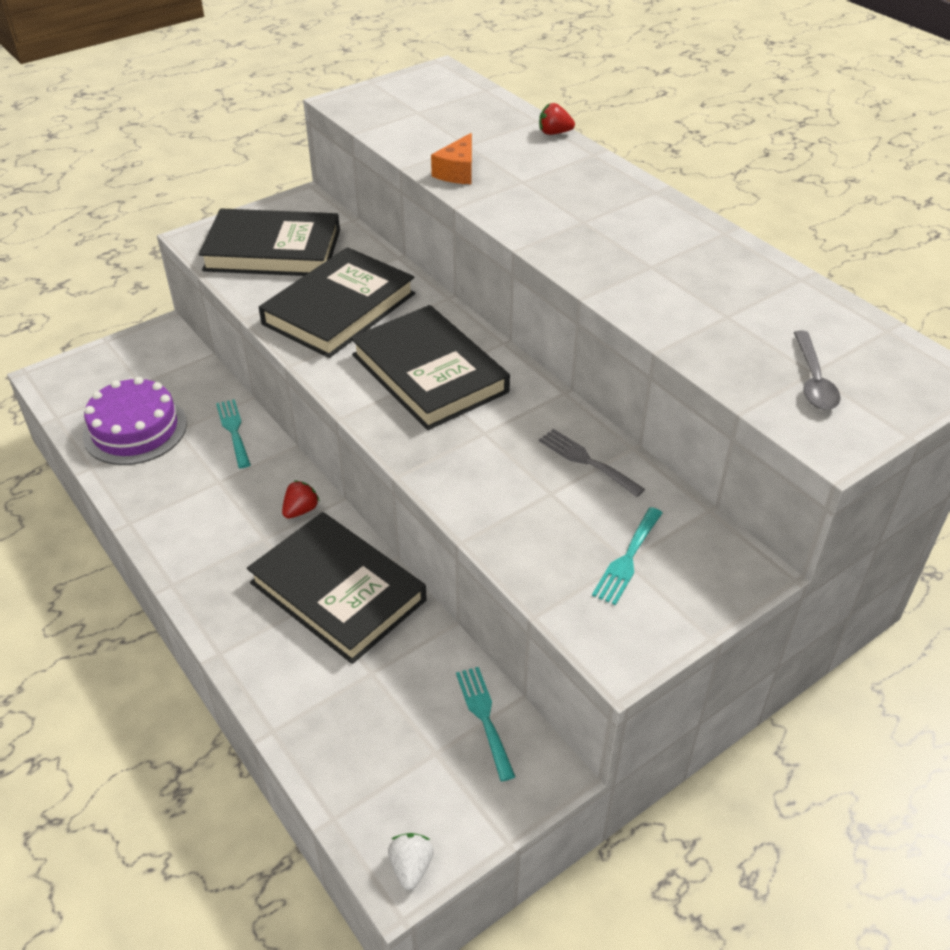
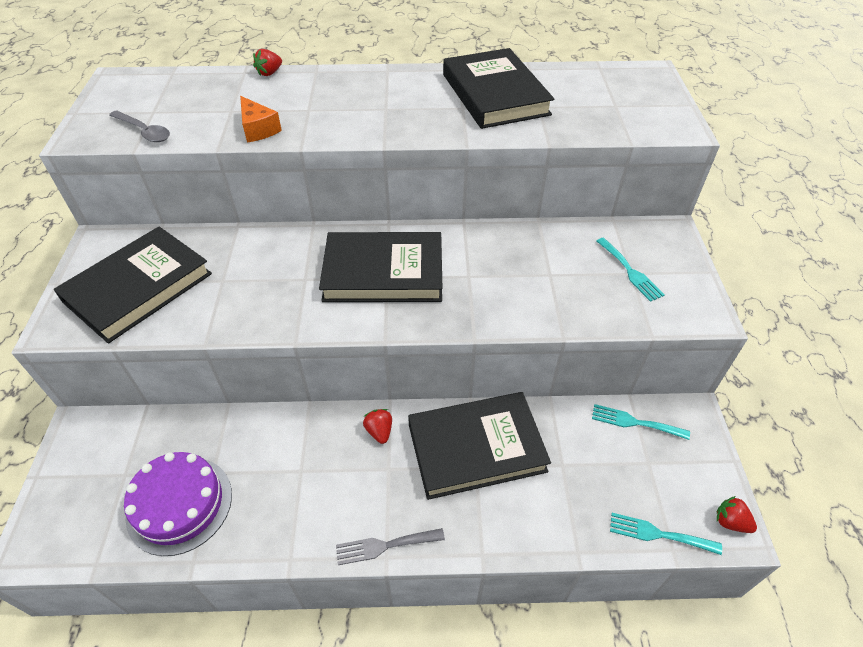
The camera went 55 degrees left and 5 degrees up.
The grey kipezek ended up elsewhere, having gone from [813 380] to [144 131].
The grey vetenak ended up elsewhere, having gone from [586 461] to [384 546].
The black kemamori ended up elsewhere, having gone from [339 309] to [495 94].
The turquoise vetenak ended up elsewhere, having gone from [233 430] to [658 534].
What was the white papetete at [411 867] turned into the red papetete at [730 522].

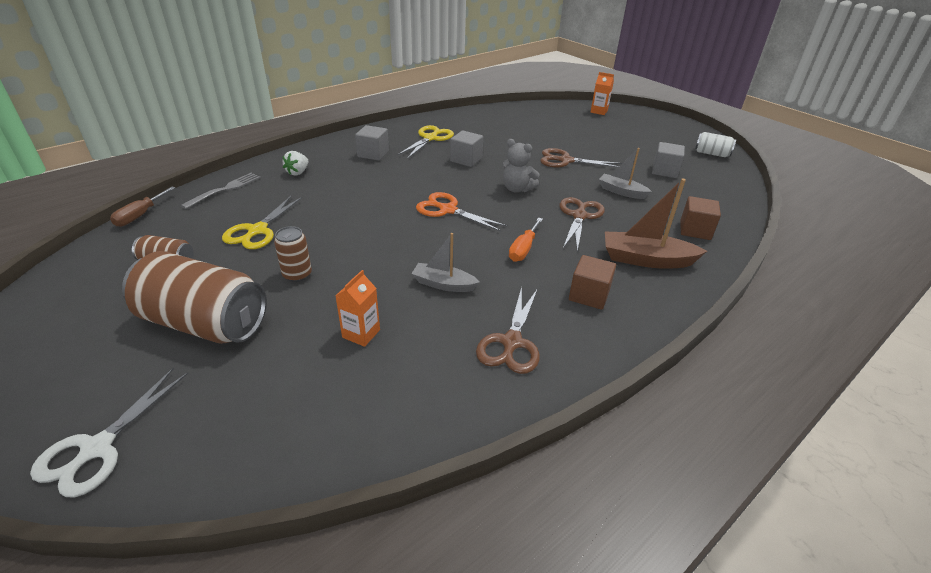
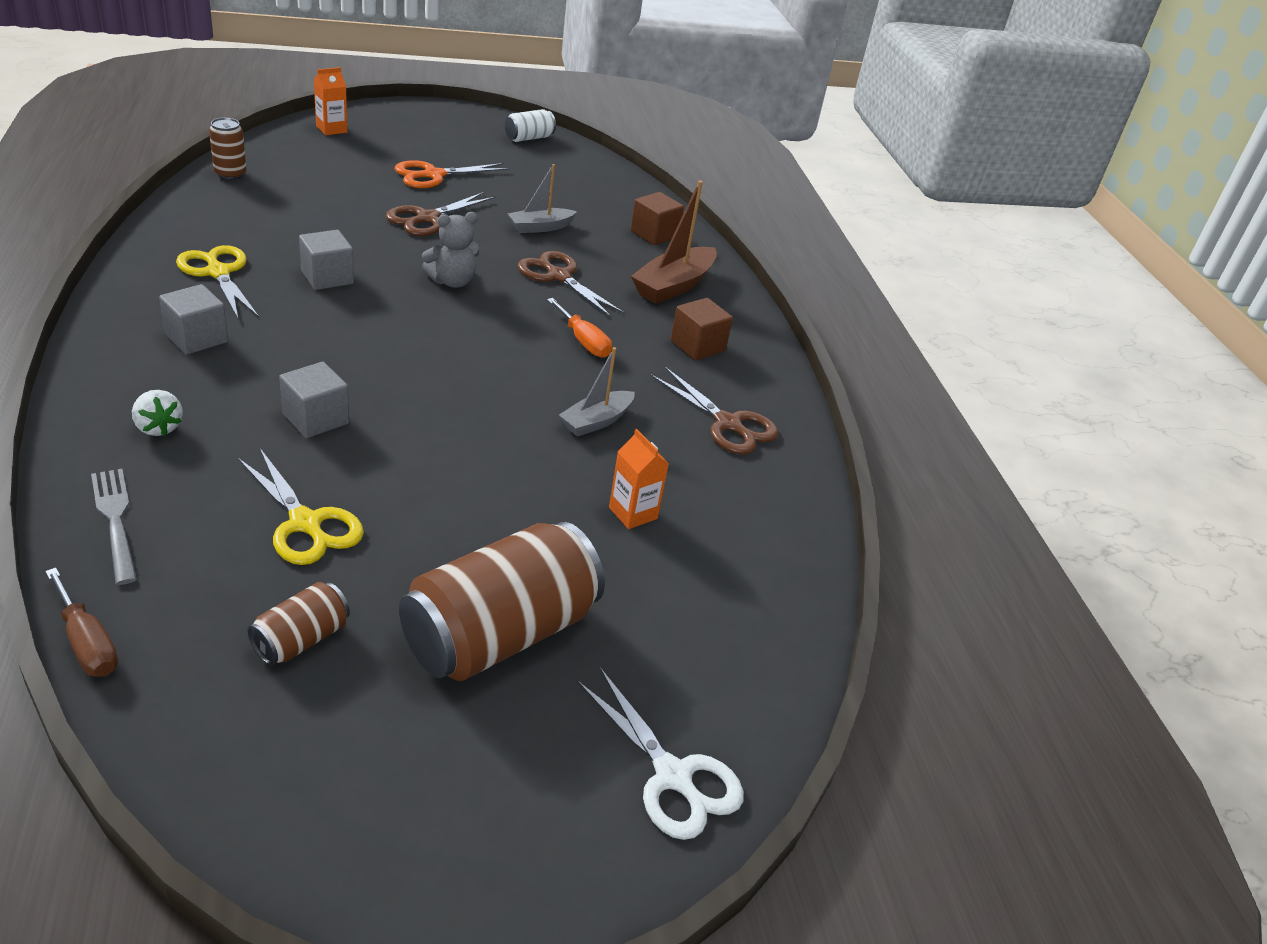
The camera went 65 degrees left and 0 degrees up.
The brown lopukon ended up elsewhere, having gone from [297 274] to [230 174].
The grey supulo ended up elsewhere, having gone from [664 171] to [316 419].
The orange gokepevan ended up elsewhere, having gone from [448 210] to [434 175].

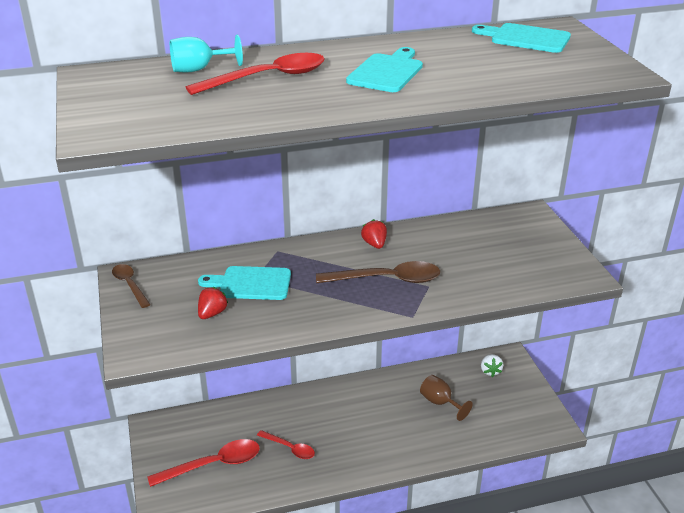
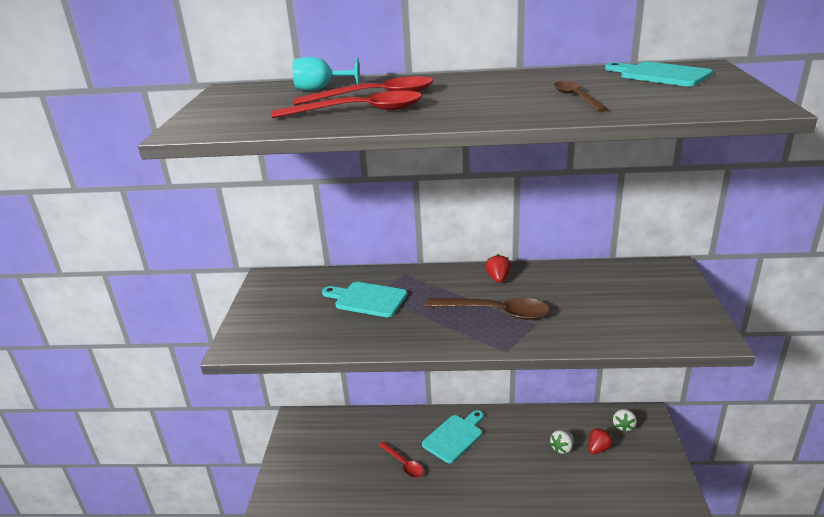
The camera went 20 degrees right and 5 degrees down.
The red kipezek ended up elsewhere, having gone from [214 464] to [359 111].
The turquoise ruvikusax ended up elsewhere, having gone from [387 72] to [454 437].
Where the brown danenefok stood at [440 402], the white papetete came to stand at [562 448].
The brown kipezek ended up elsewhere, having gone from [130 285] to [576 97].
The red papetete ended up elsewhere, having gone from [212 313] to [598 449].

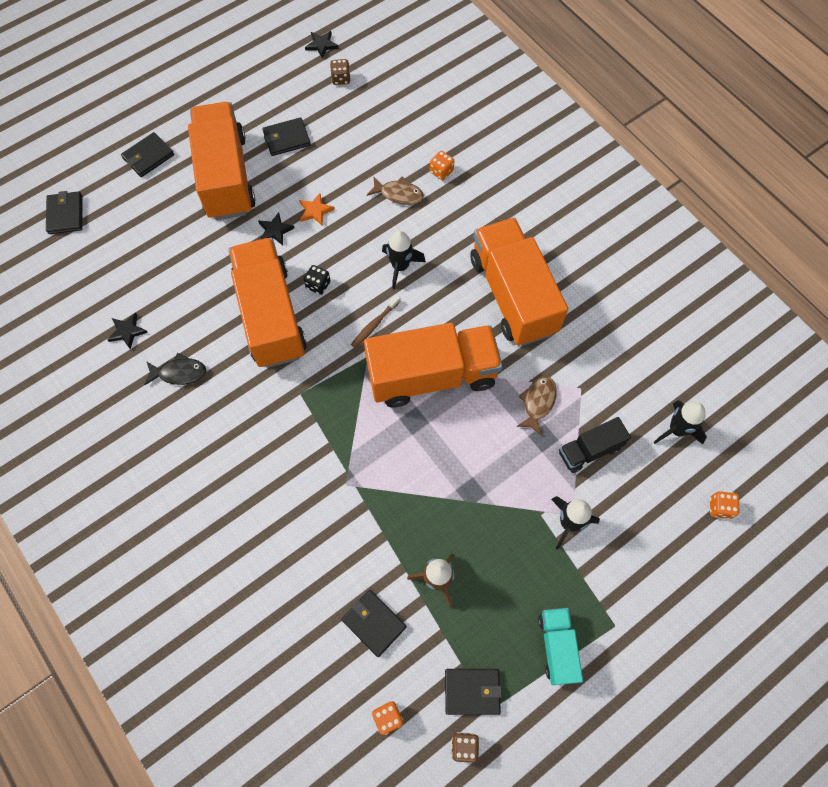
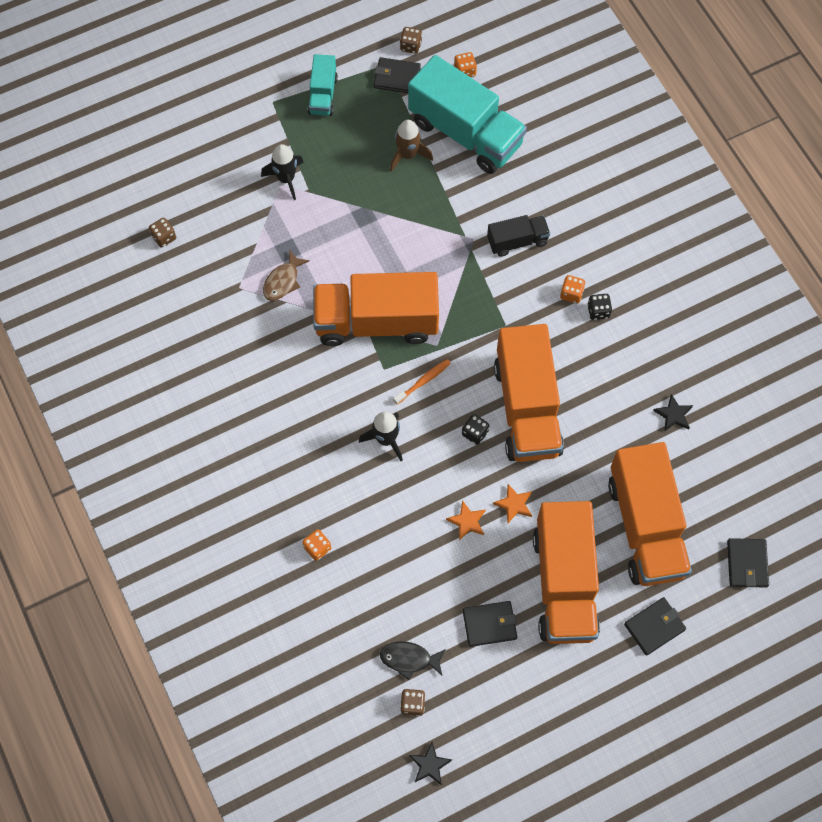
The camera went 170 degrees left and 0 degrees up.
Where the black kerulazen stood at [677 430], the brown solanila came to stand at [164 237].
The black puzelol ended up elsewhere, having gone from [179 373] to [409 659].
What was the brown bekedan at [374 324] turned into the orange bekedan at [423 381].
Where the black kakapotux stood at [374 623], the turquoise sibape came to stand at [465 133].
The black sibape ended up elsewhere, having gone from [589 450] to [517 241].
What was the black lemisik at [275 230] turned into the orange lemisik at [514 504].
The orange solanila ended up elsewhere, having gone from [720 508] to [571 294].
The second view gained the black solanila at [598 311].
The orange sibape ended up elsewhere, having gone from [512 295] to [645 526].
The second view lost the brown puzelol at [399 194].

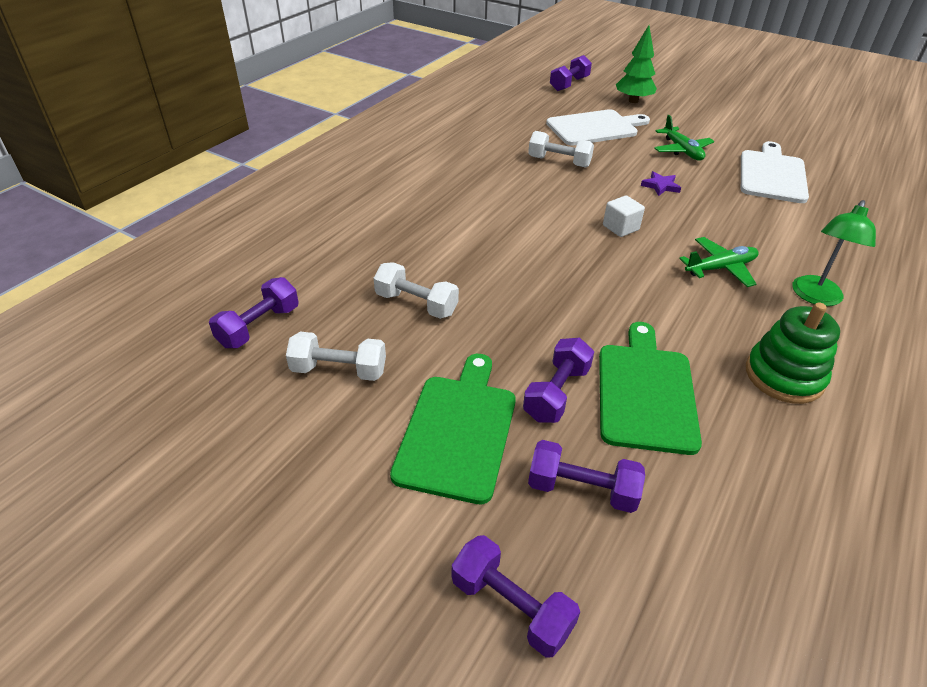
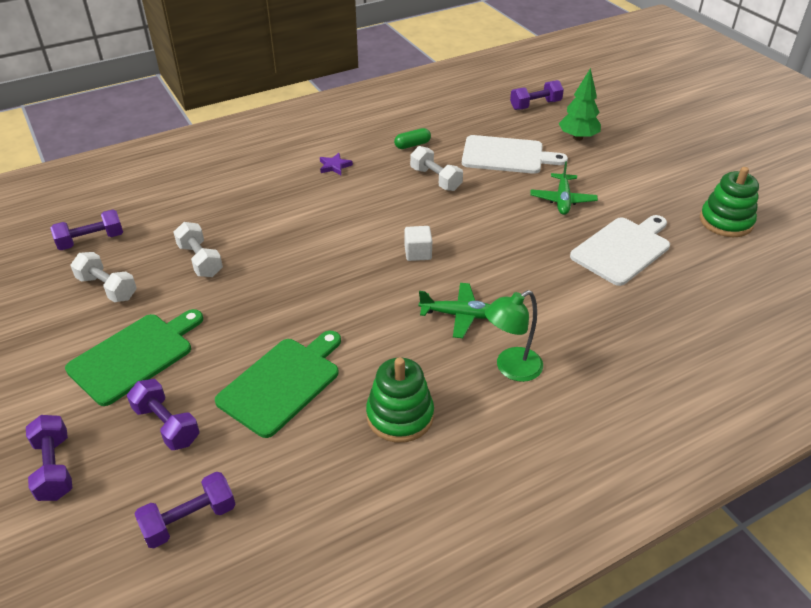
The camera went 30 degrees right and 0 degrees up.
The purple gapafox ended up elsewhere, having gone from [556 393] to [189 520].
The purple lemisik ended up elsewhere, having gone from [660 186] to [334 166].
The second view gained the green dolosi at [412 145].
The second view gained the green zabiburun at [726 221].

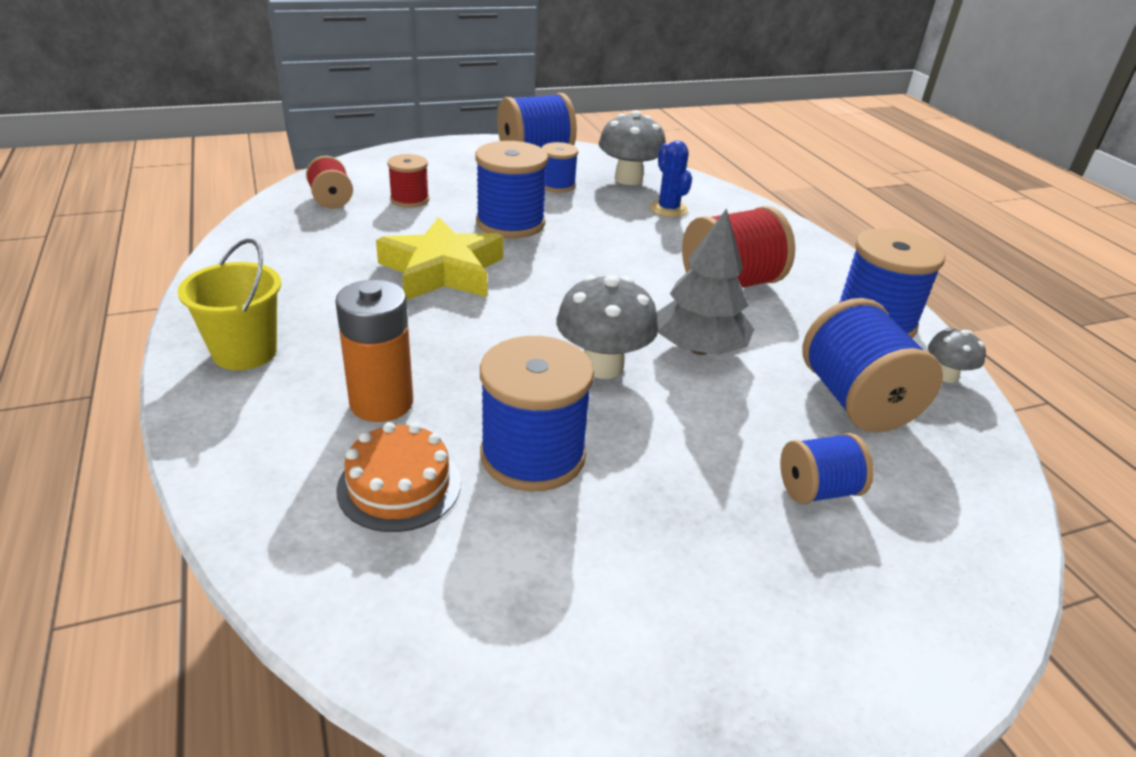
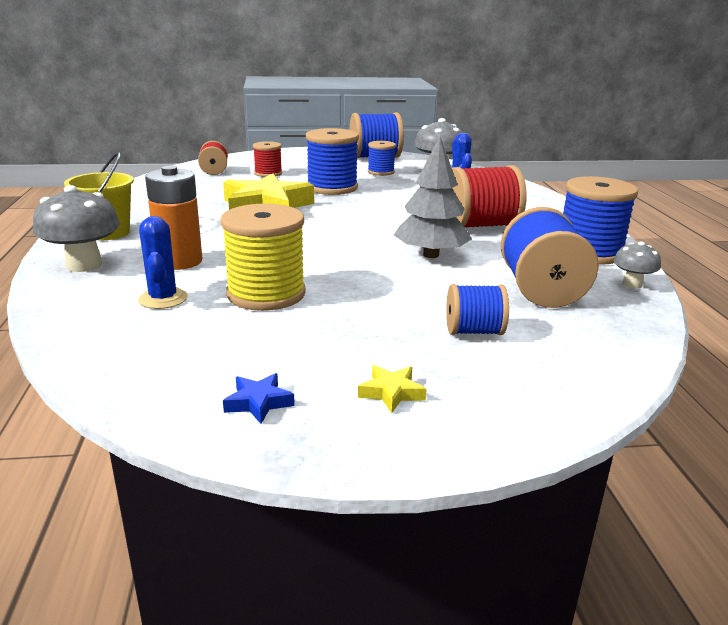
The camera went 15 degrees right and 10 degrees down.
The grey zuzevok ended up elsewhere, having gone from [602 366] to [84 265].
Where the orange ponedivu stood at [399 486], the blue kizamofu came to stand at [163 299].
What was the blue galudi at [533 455] turned into the yellow galudi at [266 294].
The second view gained the blue lemisik at [258 402].
The second view gained the yellow lemisik at [391 393].

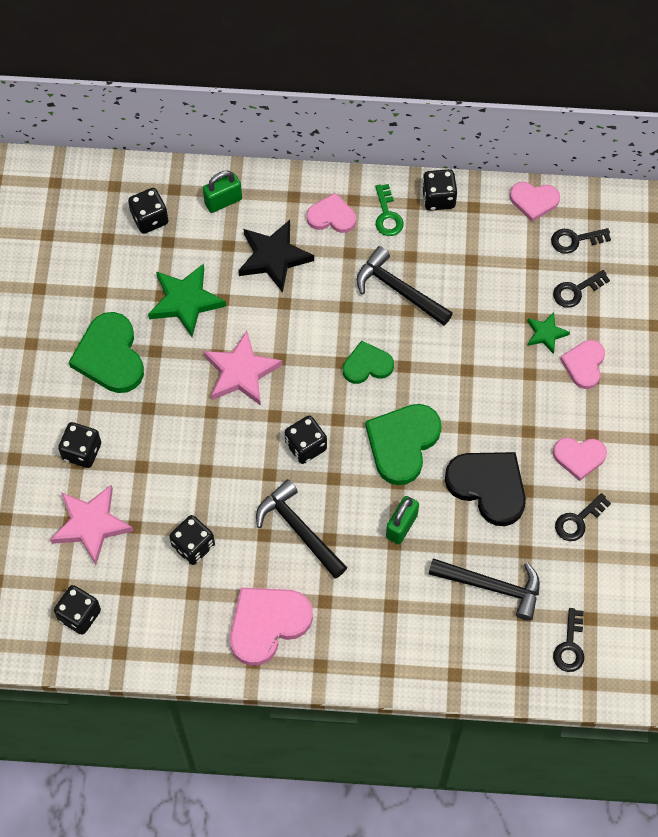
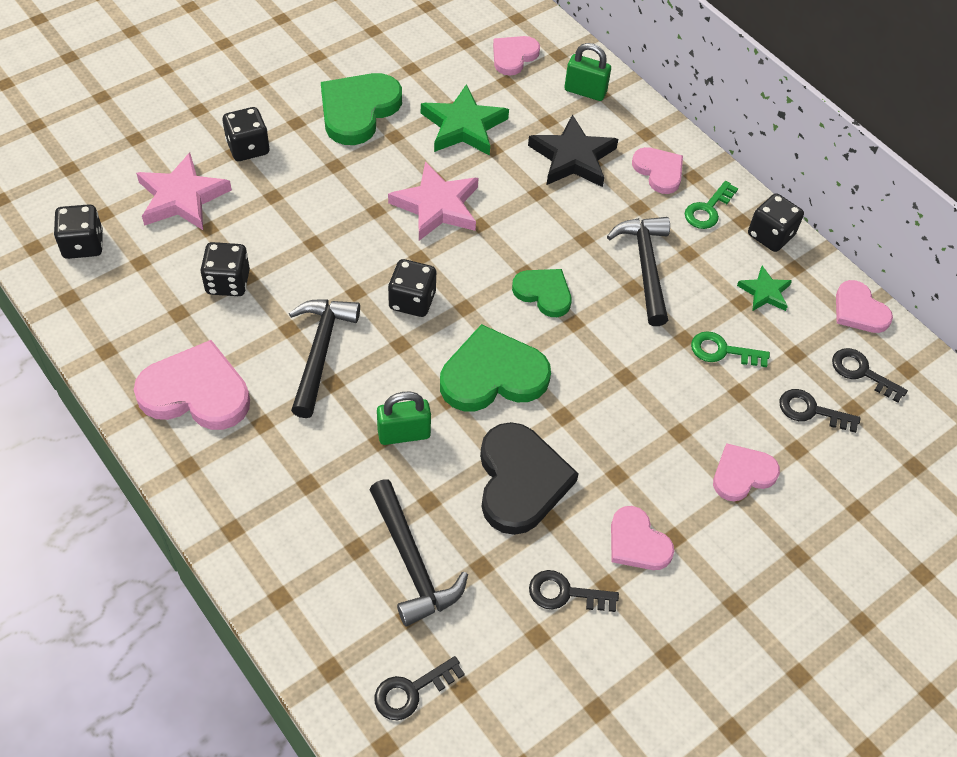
The camera went 45 degrees right and 10 degrees down.
Where the black solanila stood at [149 219], the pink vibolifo came to stand at [513 56].
The second view gained the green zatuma at [722 351].
The green lemisik ended up elsewhere, having gone from [546 334] to [765 292].

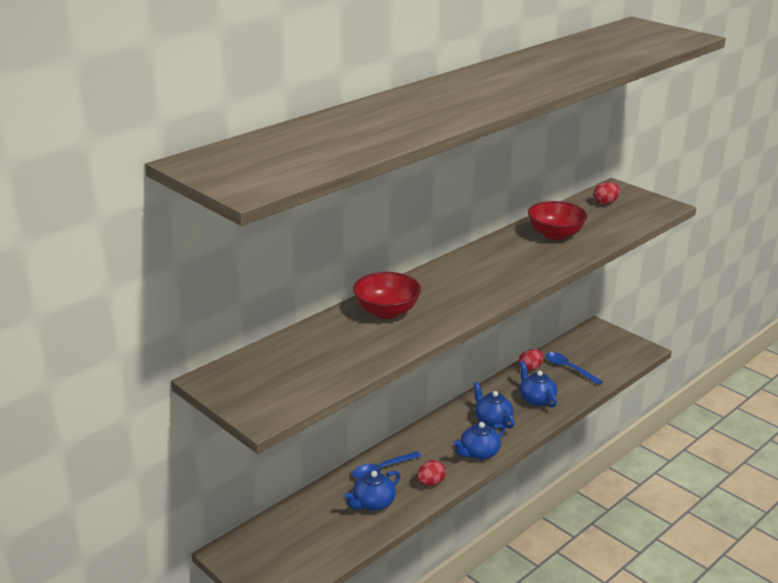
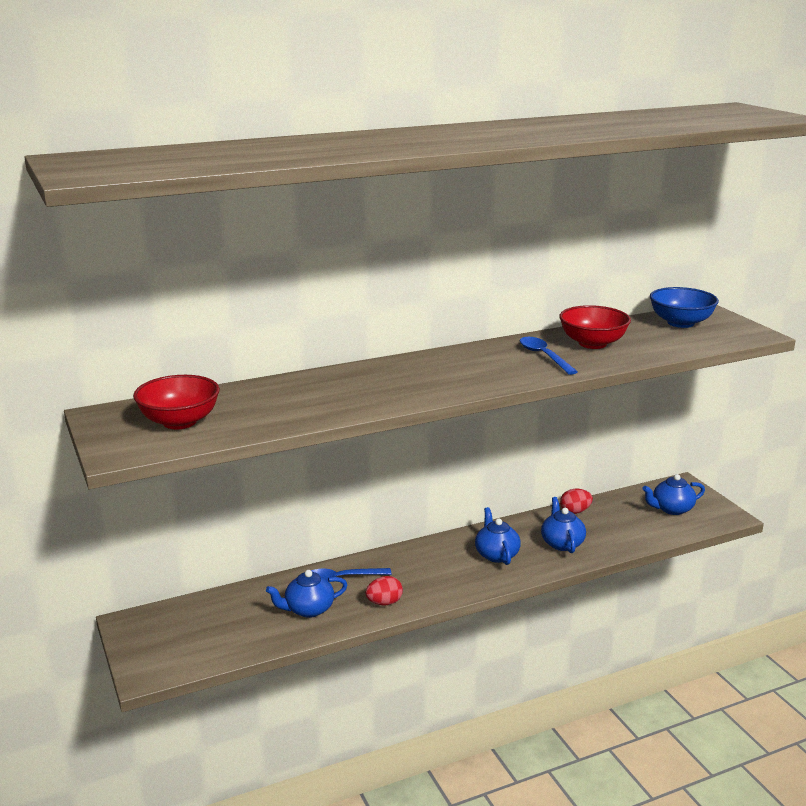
The camera went 20 degrees right and 5 degrees down.
The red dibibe ended up elsewhere, having gone from [386 311] to [179 422].
The blue kipezek ended up elsewhere, having gone from [569 368] to [544 356].
The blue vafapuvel ended up elsewhere, having gone from [478 453] to [671 509].
Where the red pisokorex stood at [605 203], the blue dibibe came to stand at [680 323].

